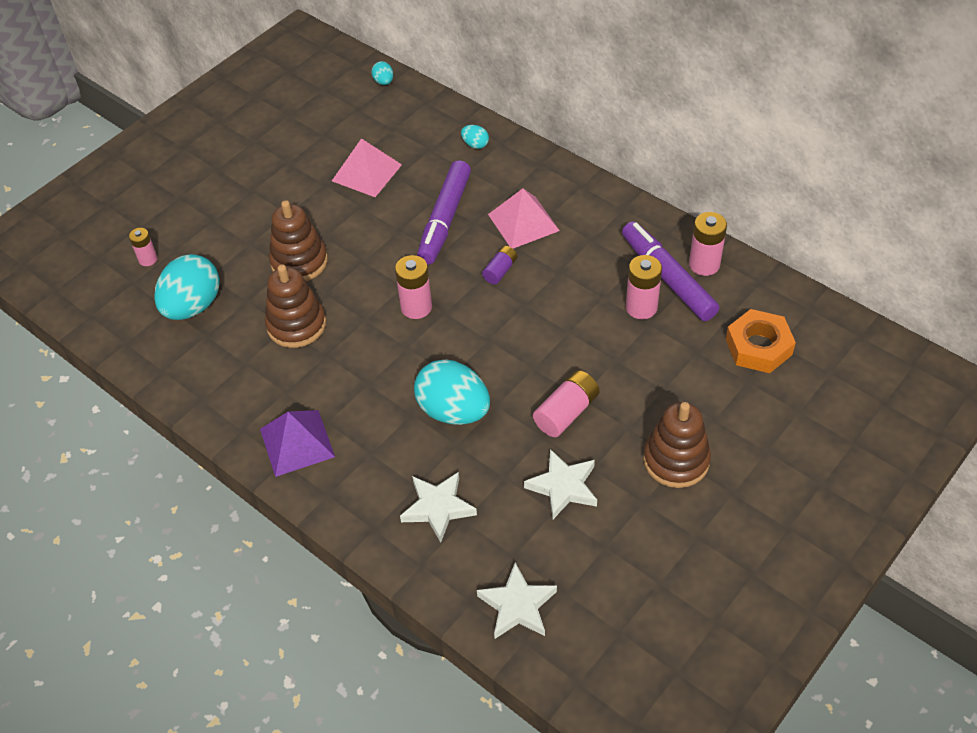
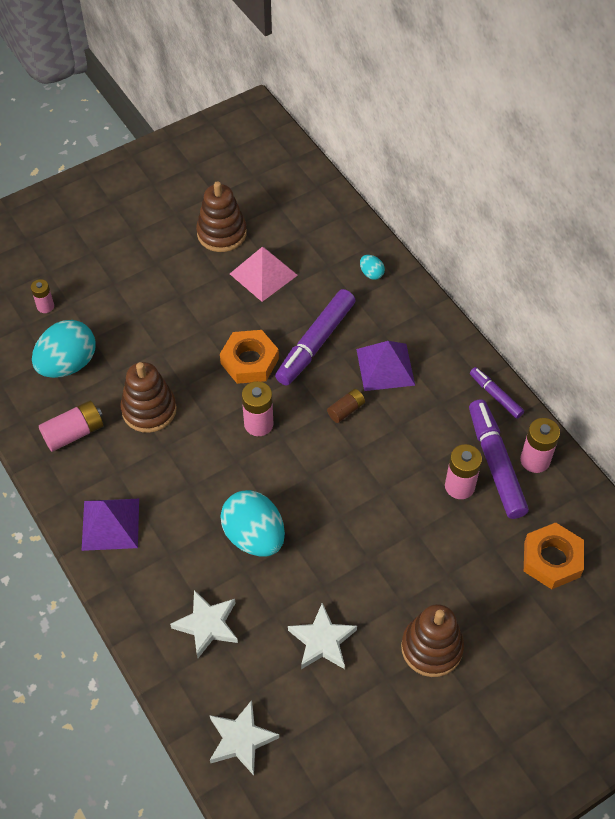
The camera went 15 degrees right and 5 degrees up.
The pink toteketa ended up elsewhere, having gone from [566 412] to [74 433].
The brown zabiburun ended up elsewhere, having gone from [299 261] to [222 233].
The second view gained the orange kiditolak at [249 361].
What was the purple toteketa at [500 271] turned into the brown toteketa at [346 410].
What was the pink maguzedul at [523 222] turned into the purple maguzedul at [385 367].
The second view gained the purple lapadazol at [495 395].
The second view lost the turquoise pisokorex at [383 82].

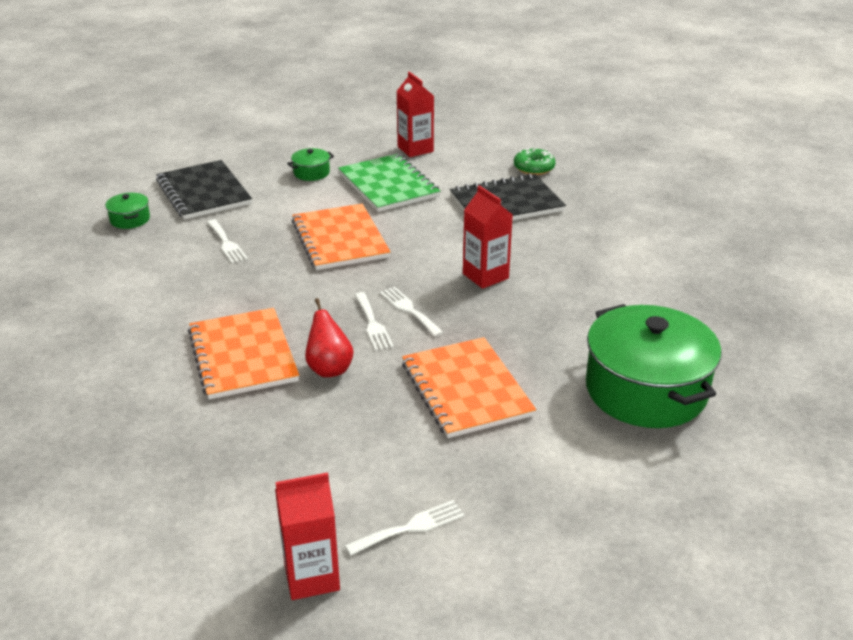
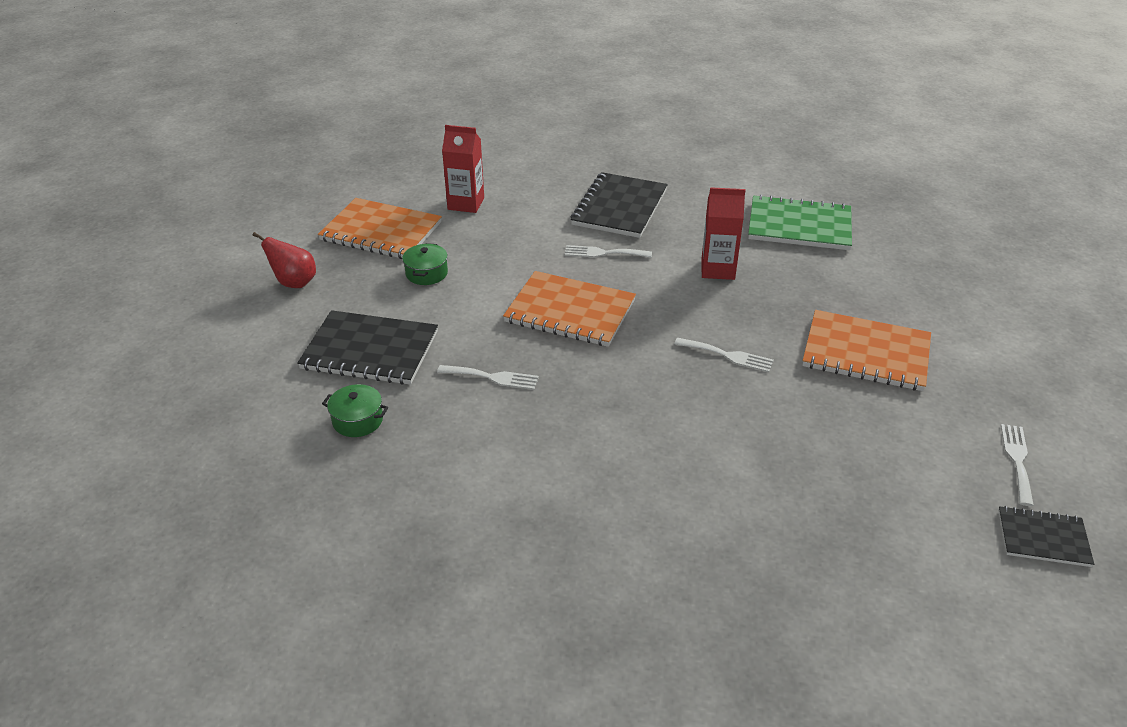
The camera went 50 degrees left and 5 degrees up.
The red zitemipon ended up elsewhere, having gone from [329 368] to [294 283].
The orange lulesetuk ended up elsewhere, having gone from [243 355] to [381 231].
The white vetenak ended up elsewhere, having gone from [409 310] to [603 253].
The green lulesetuk ended up elsewhere, having gone from [388 185] to [799 226].
Where the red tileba stood at [311 577], the black lulesetuk came to stand at [1043 538].
The second view lost the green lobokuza at [534 168].
The second view lost the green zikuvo at [646 390].

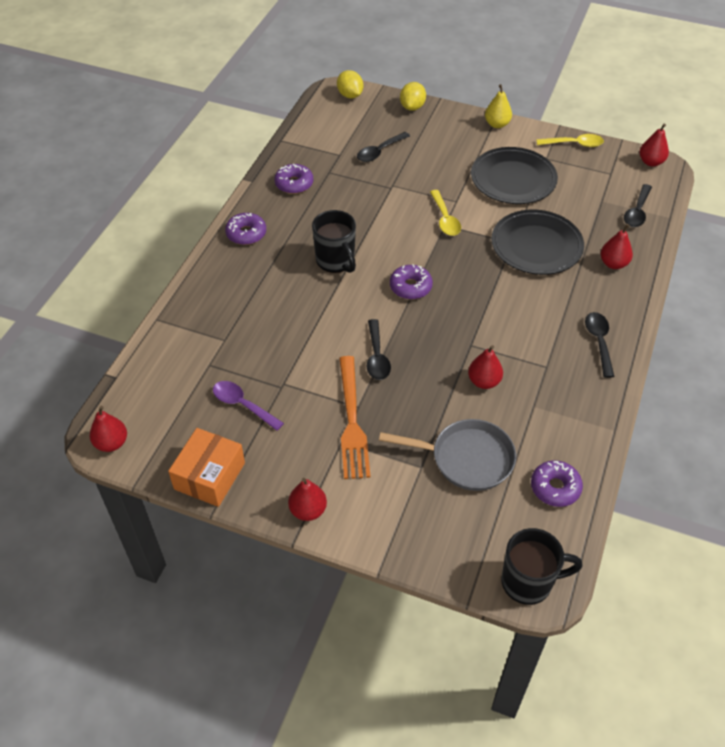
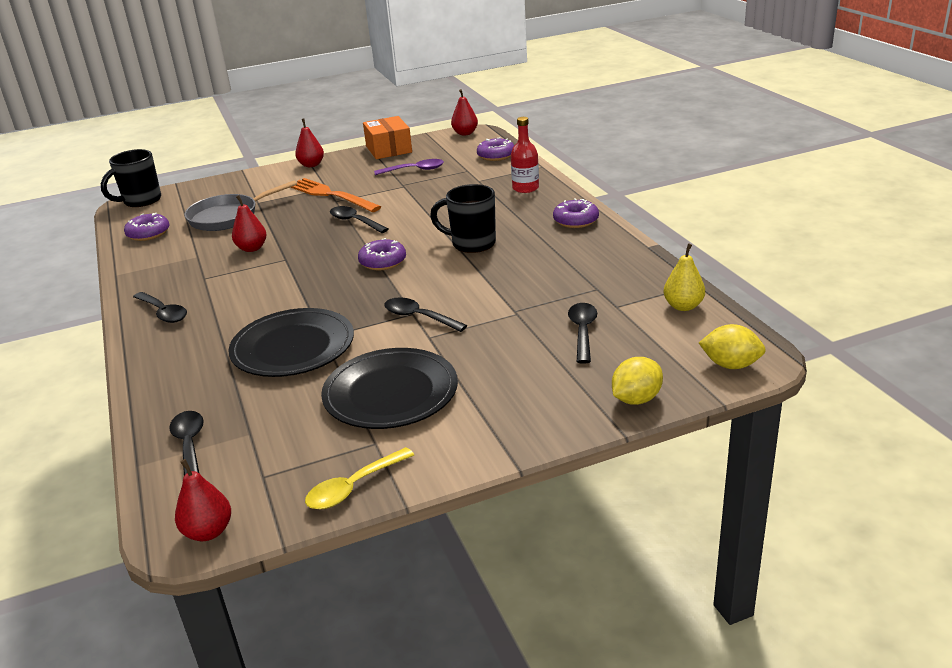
The camera went 140 degrees right and 20 degrees down.
What was the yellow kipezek at [445 219] turned into the black kipezek at [419 317].
The purple lobokuza ended up elsewhere, having gone from [294 184] to [496 155].
The second view gained the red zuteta at [525 188].
The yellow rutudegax at [412 107] ended up facing another way, 75 degrees clockwise from before.
The yellow zitemipon ended up elsewhere, having gone from [497 124] to [683 306].
The second view lost the red zitemipon at [613 264].

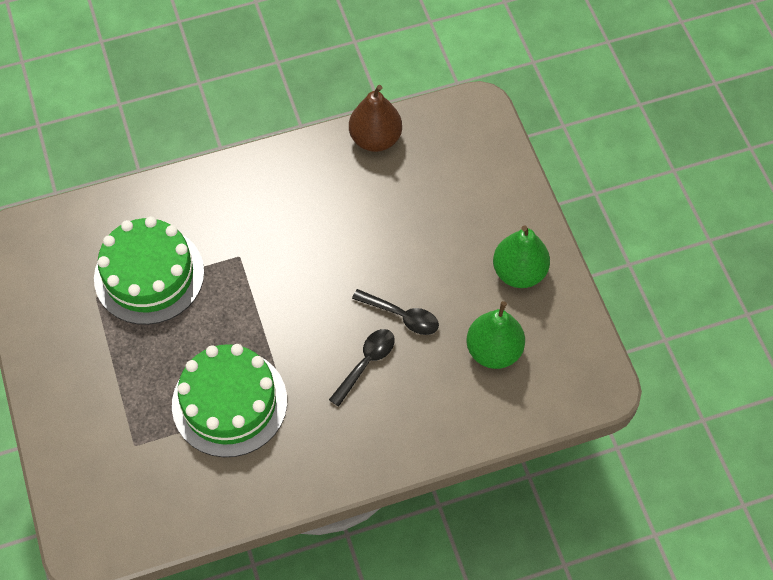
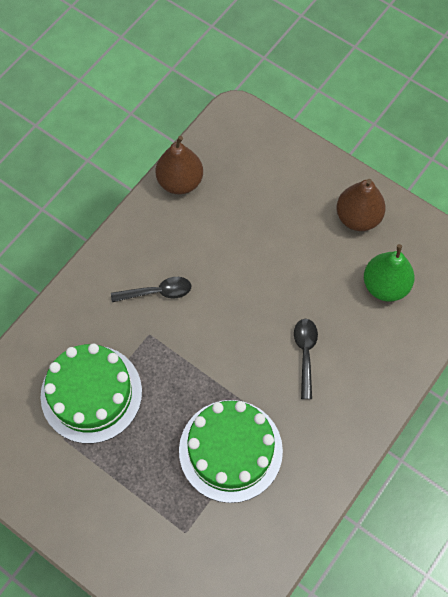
The camera went 35 degrees left and 5 degrees up.
The black kipezek ended up elsewhere, having gone from [402 316] to [157 292].
What was the green zitemipon at [519 272] turned into the brown zitemipon at [358 217].

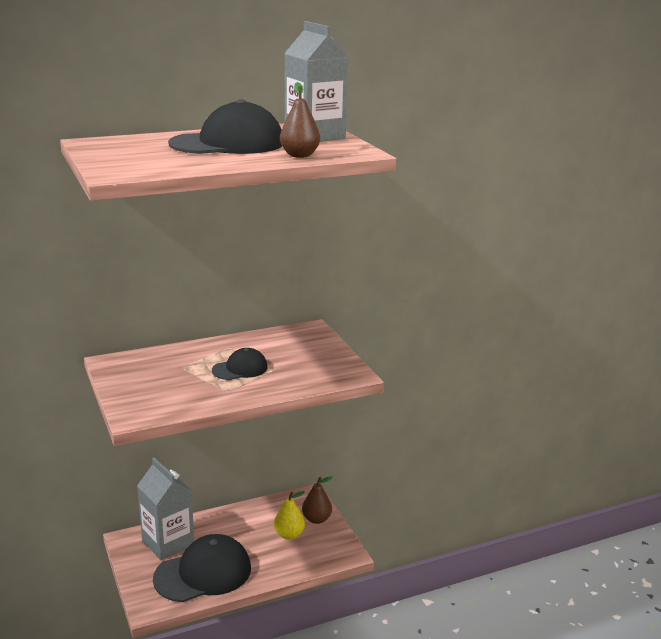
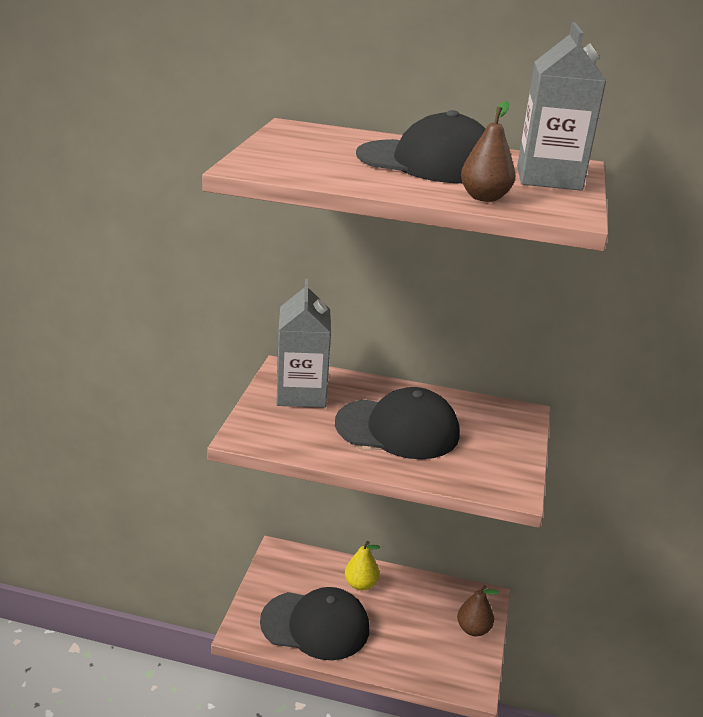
The camera went 35 degrees right and 5 degrees up.
The grey tileba ended up elsewhere, having gone from [168 542] to [301 393].
The size of the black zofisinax at [240 369] changed by a factor of 1.85.
The yellow zitemipon ended up elsewhere, having gone from [289 535] to [360 584].

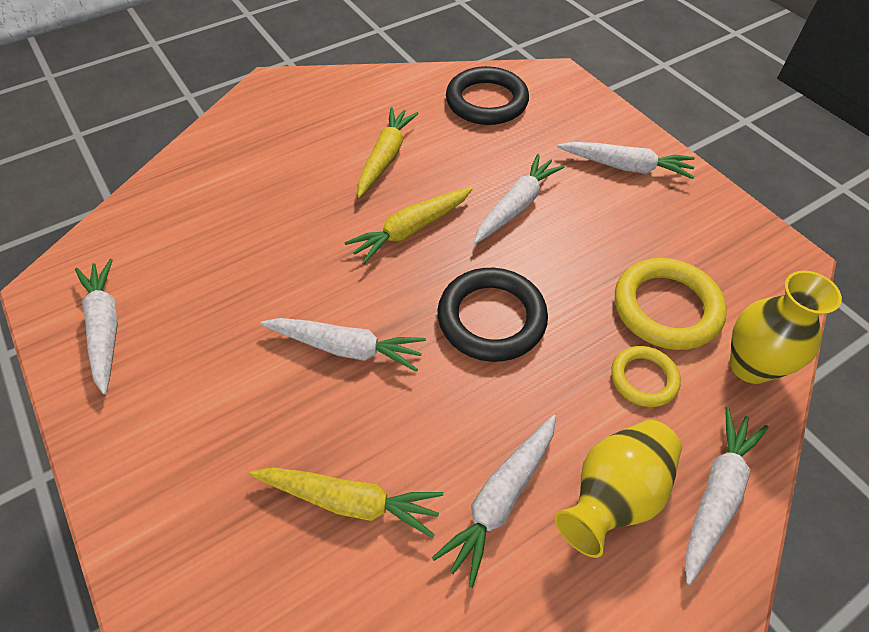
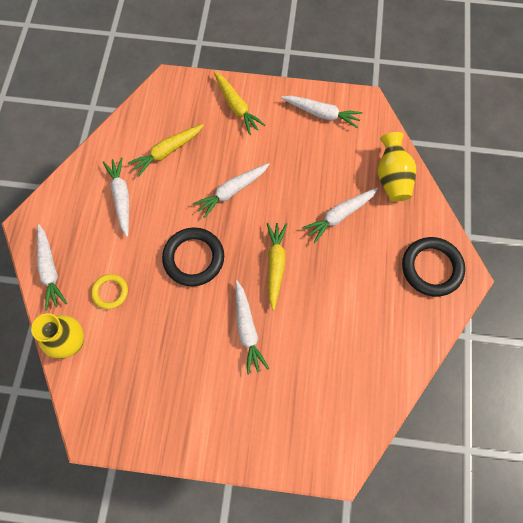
The camera went 130 degrees right and 15 degrees up.
The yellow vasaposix ended up elsewhere, having gone from [385 158] to [236 106].
The white vasaposix ended up elsewhere, having gone from [625 167] to [340 215].
The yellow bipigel ended up elsewhere, having gone from [613 495] to [392 177].
The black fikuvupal ended up elsewhere, having gone from [486 101] to [431 268].
The second view lost the yellow fikuvupal at [666 308].

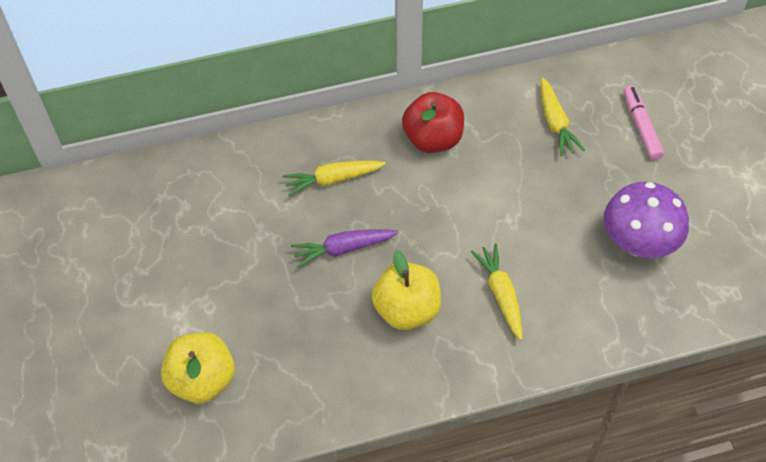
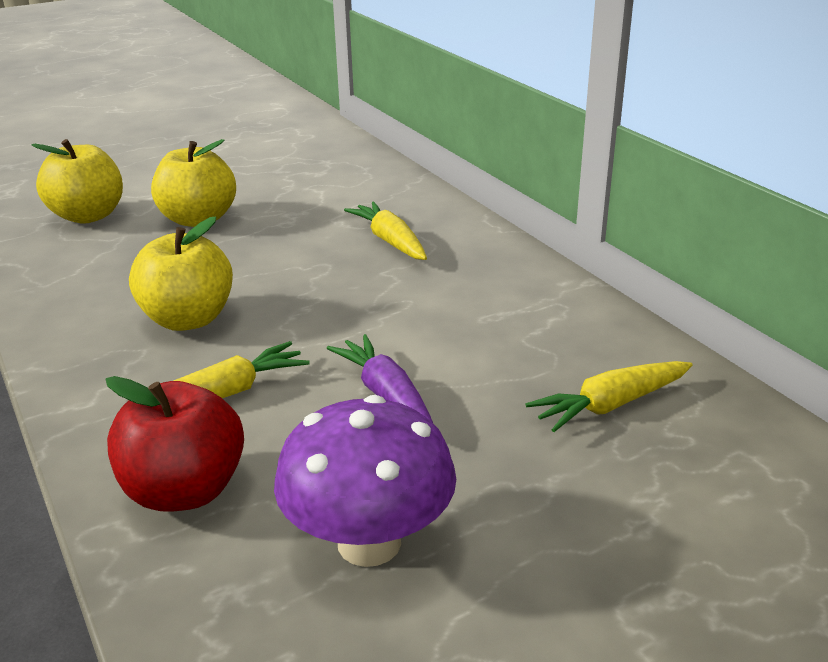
The camera went 75 degrees right and 25 degrees down.
The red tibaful ended up elsewhere, having gone from [433 139] to [185 490].
The second view gained the yellow tibaful at [198 219].
The purple vasaposix ended up elsewhere, having gone from [344 249] to [387 396].
The second view lost the pink lapadazol at [641 127].

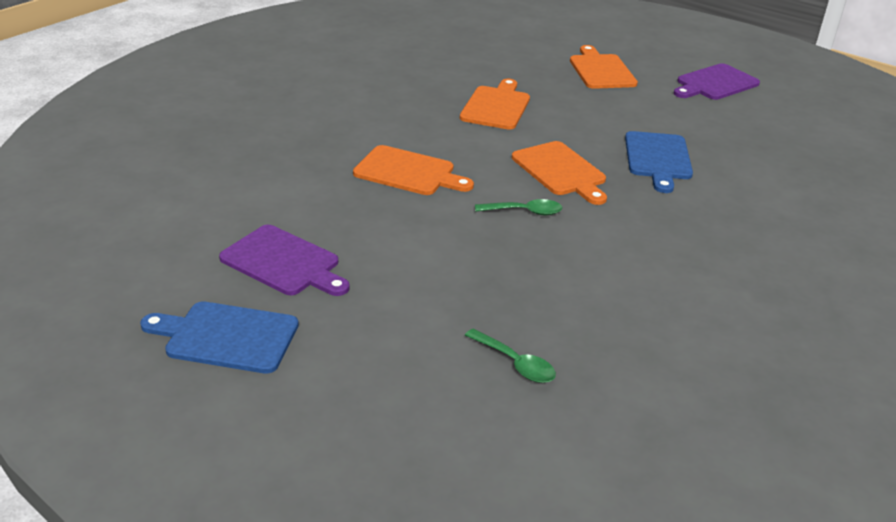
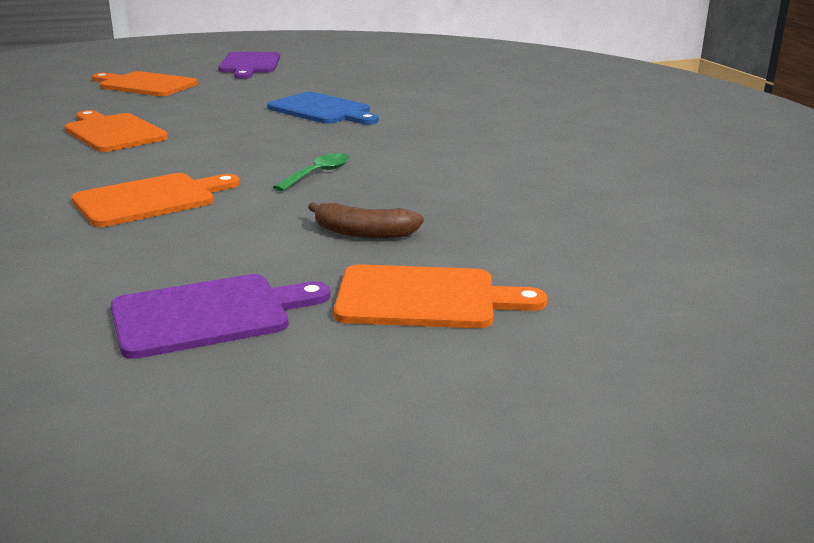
The camera went 55 degrees left and 10 degrees down.
The second view gained the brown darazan at [364 233].
The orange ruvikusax ended up elsewhere, having gone from [560 171] to [425 298].
The second view lost the blue ruvikusax at [226 336].
The second view lost the green kipezek at [515 363].

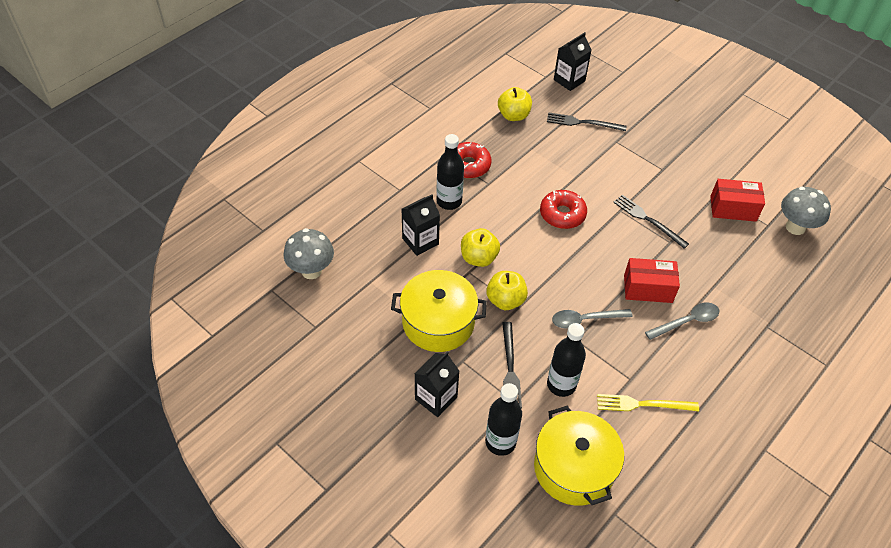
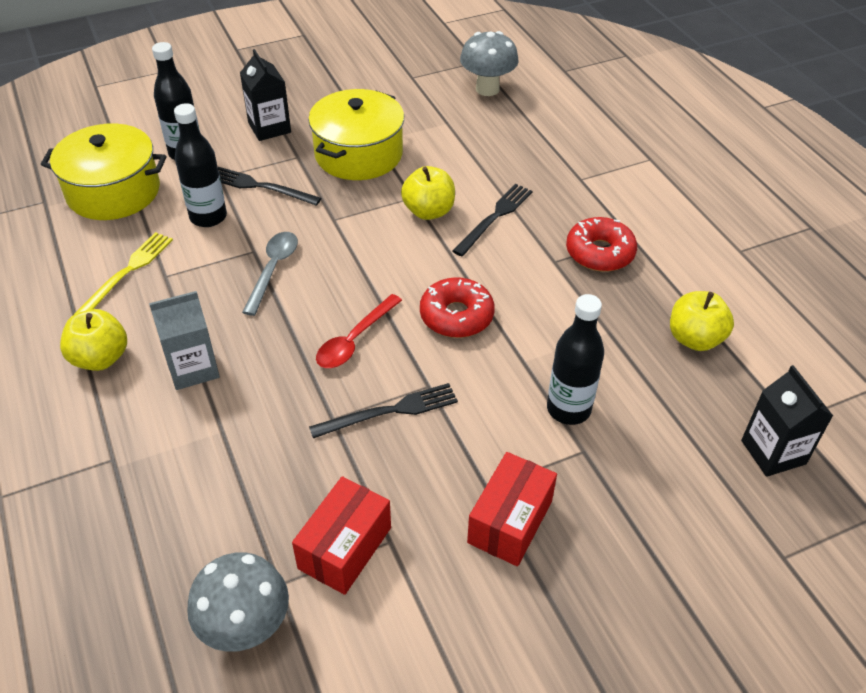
The camera went 115 degrees right and 5 degrees down.
The yellow tibaful ended up elsewhere, having gone from [505 300] to [100 358].
Where the grey kipezek stood at [687 321], the grey tileba came to stand at [193 368].
The second view gained the red kipezek at [354 340].
The black vetenak ended up elsewhere, having gone from [582 123] to [494 217].
The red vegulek ended up elsewhere, having gone from [648 288] to [510 522].
The black zuteta ended up elsewhere, having gone from [449 201] to [568 409].
The second view lost the black tileba at [420 241].

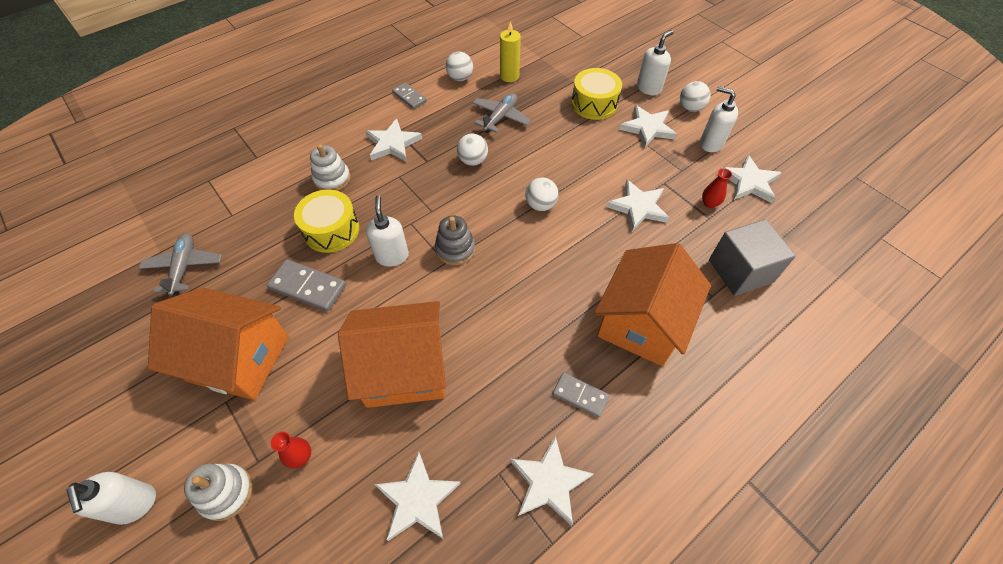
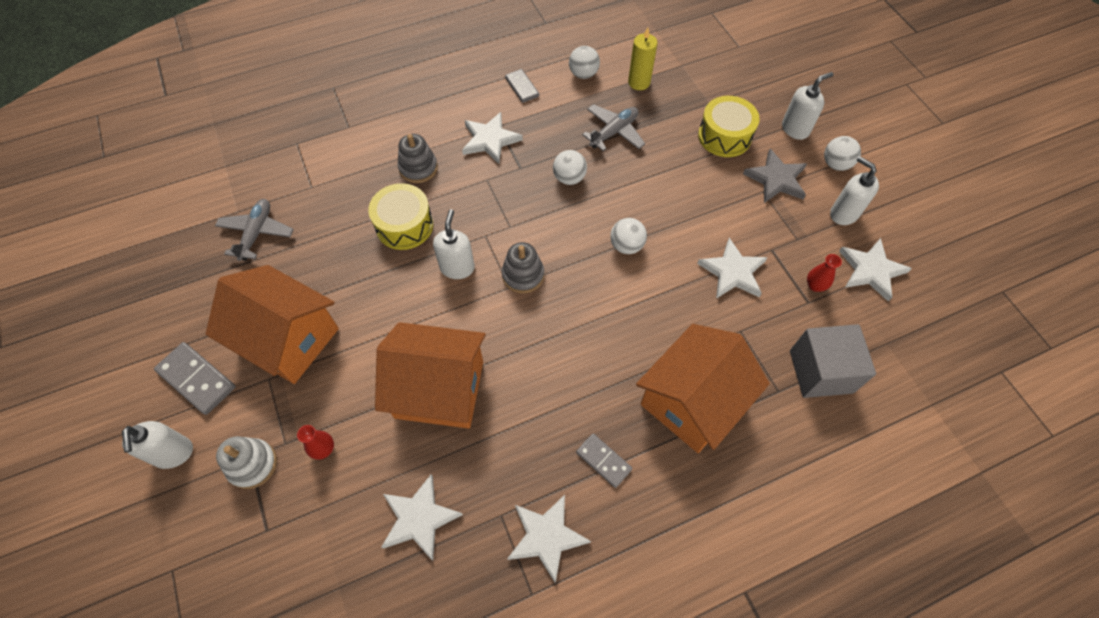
The camera went 15 degrees right and 5 degrees up.
The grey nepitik ended up elsewhere, having gone from [308 287] to [196 379].
What was the white zabiburun at [332 179] turned into the grey zabiburun at [418 168].
What was the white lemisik at [647 128] turned into the grey lemisik at [776 179].

